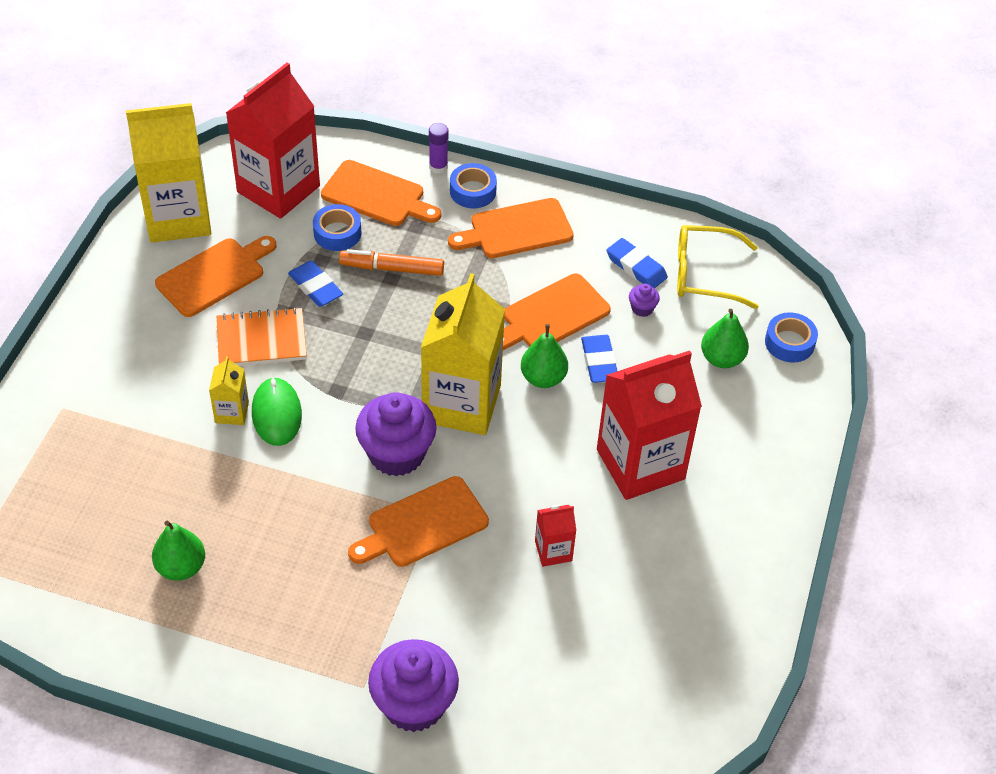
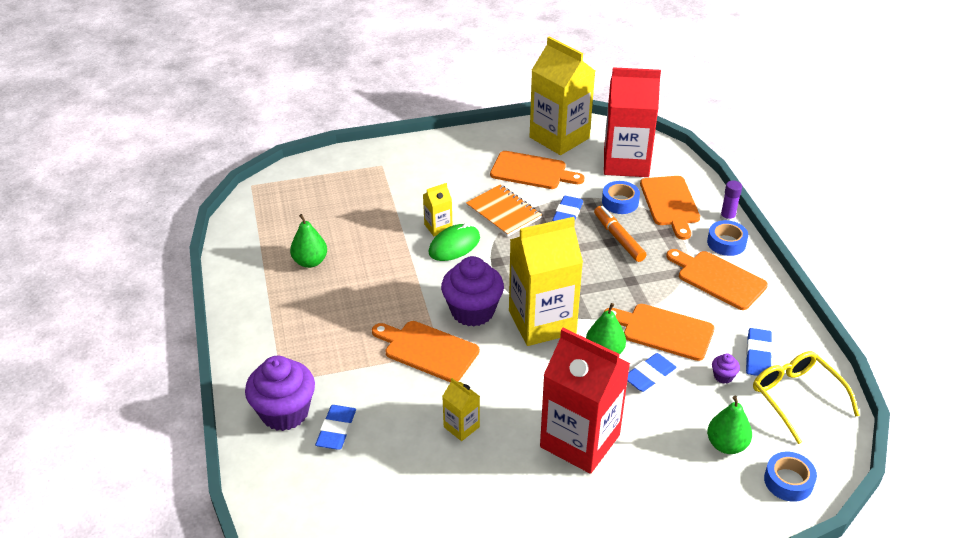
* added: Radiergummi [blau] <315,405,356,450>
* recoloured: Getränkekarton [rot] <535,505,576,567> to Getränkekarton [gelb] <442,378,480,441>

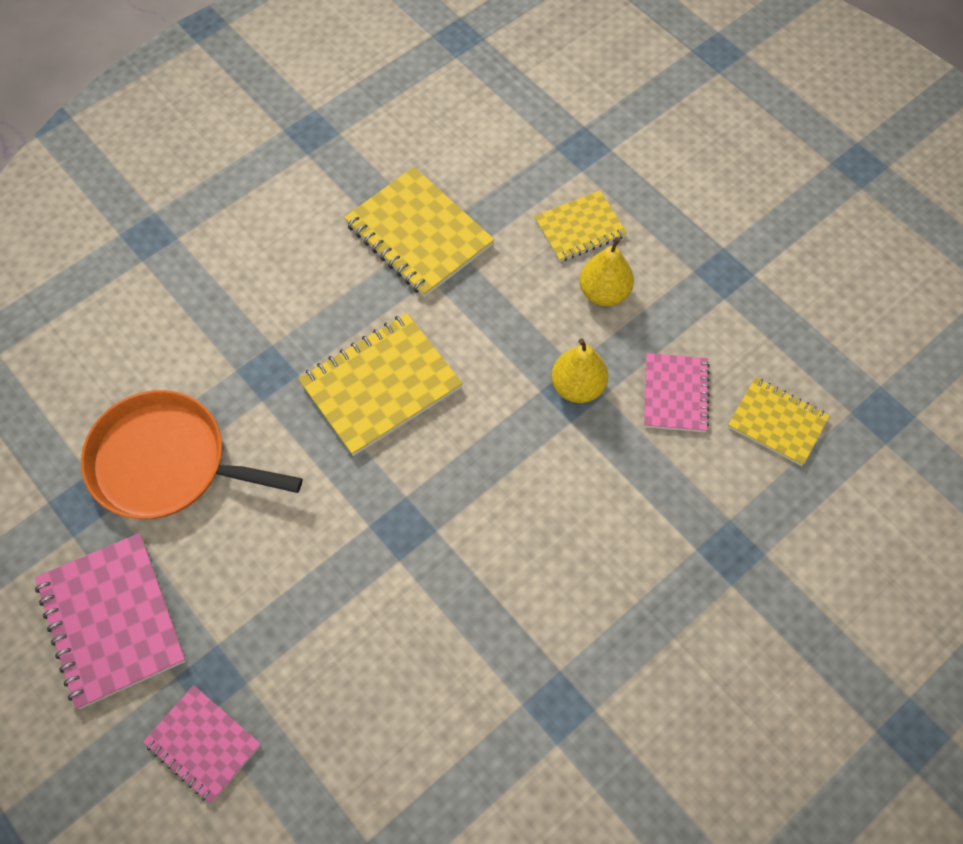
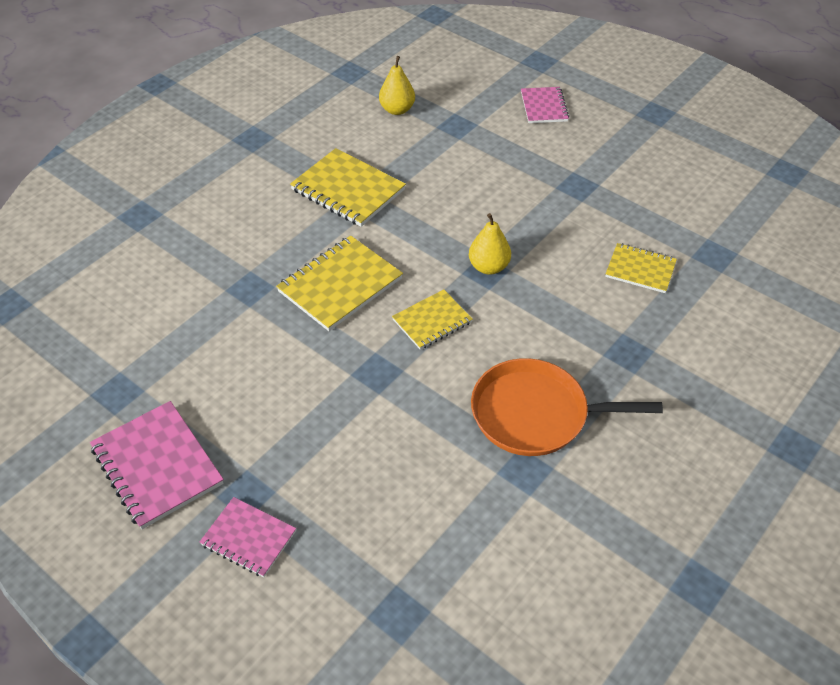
* moved: Pfanne [orange] <81,390,303,519> to <471,358,663,456>
* moved: Notizbuch [gelb] <534,191,627,262> to <392,289,472,350>
* moved: Birne [gelb] <579,237,634,306> to <379,56,415,115>
* moved: Notizbuch [rosa] <644,353,710,432> to <521,87,569,123>

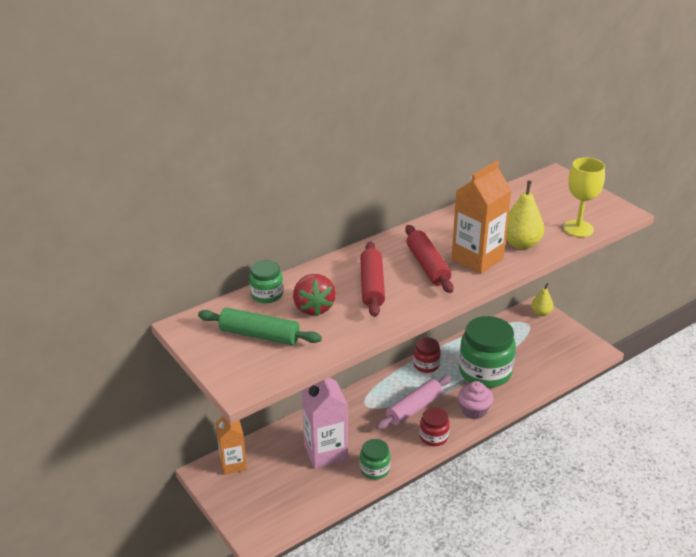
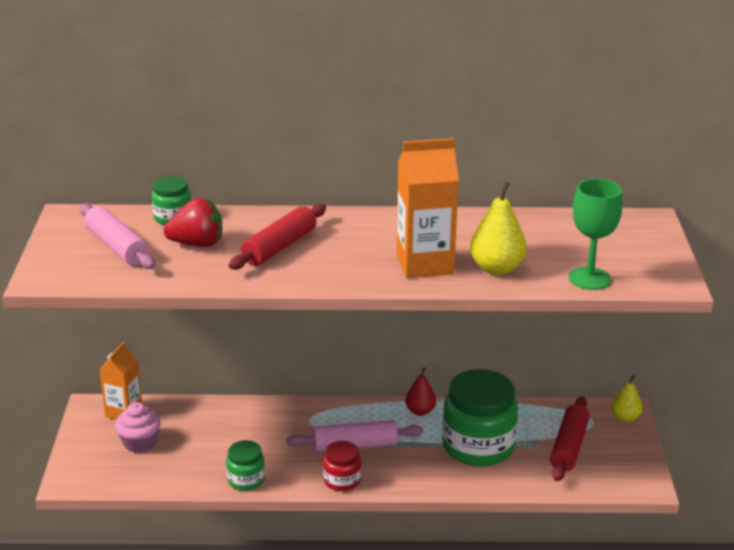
* removed: Getränkekarton [rosa] <302,377,348,469>
* moved: Nudelholz [rot] <405,225,454,293> to <550,397,589,482>
* moved: Muffin [rosa] <458,381,493,419> to <115,402,161,453>
* replaced: Einmachglas [rot] <413,338,441,373> to Birne [rot] <406,367,436,416>
* recoloured: Nudelholz [grün] <198,308,322,345> to Nudelholz [rosa] <80,204,155,269>
* recoloured: Kelch [gelb] <563,157,605,237> to Kelch [grün] <569,179,622,290>
* turned: Erdbeere [rot] <293,274,336,316> = <163,197,222,247> 120 degrees counterclockwise

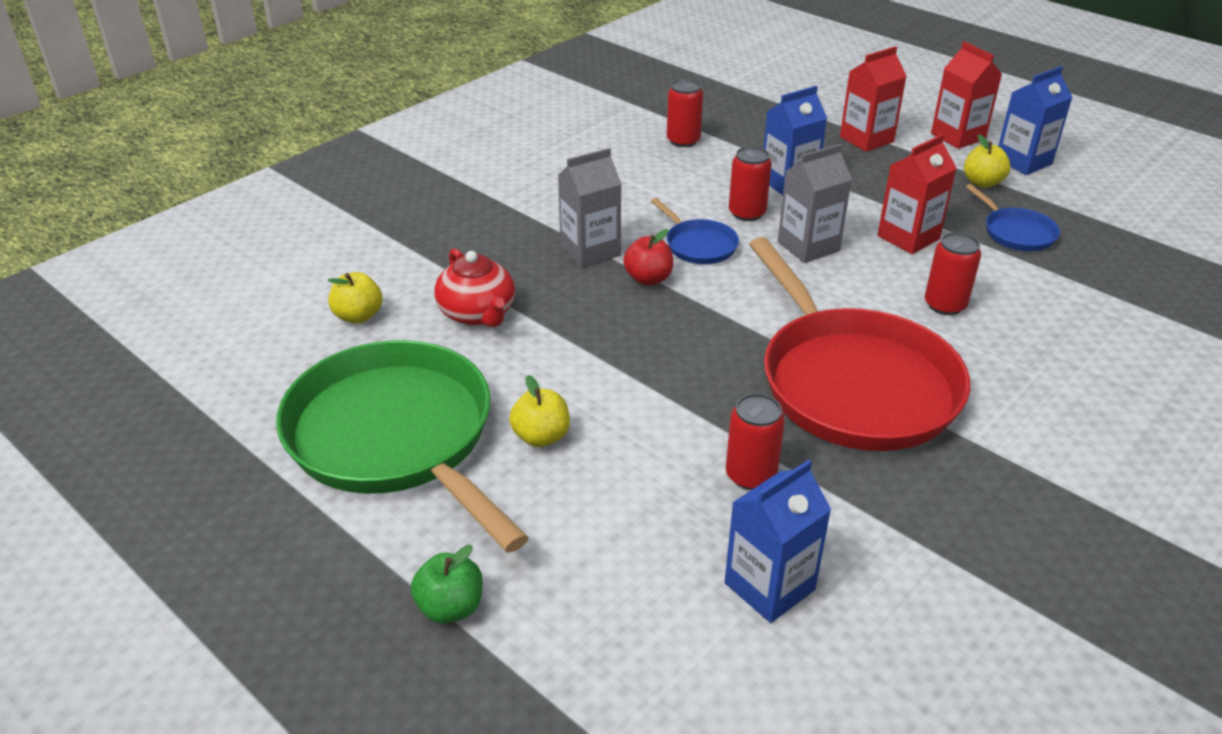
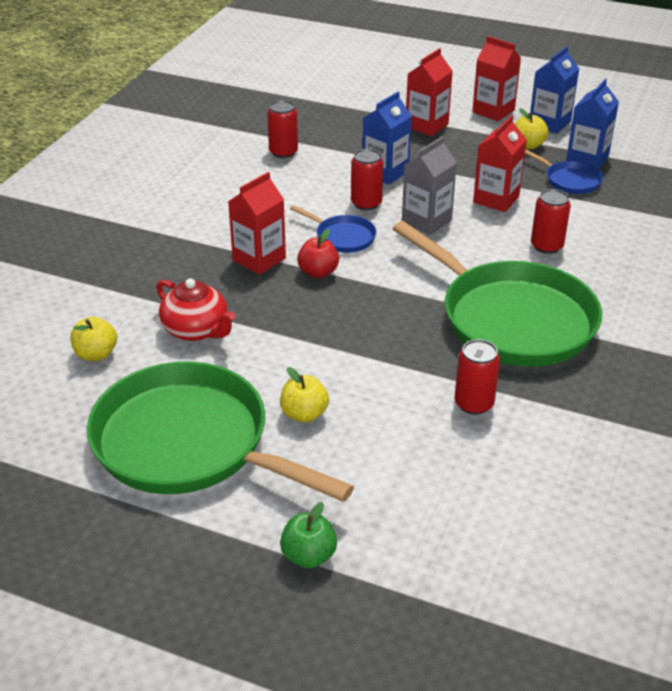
* moved: Getränkekarton [blau] <725,460,831,623> to <566,79,619,169>
* recoloured: Getränkekarton [grau] <558,148,621,268> to Getränkekarton [rot] <228,172,286,275>
* recoloured: Pfanne [rot] <749,237,970,451> to Pfanne [grün] <393,221,602,367>

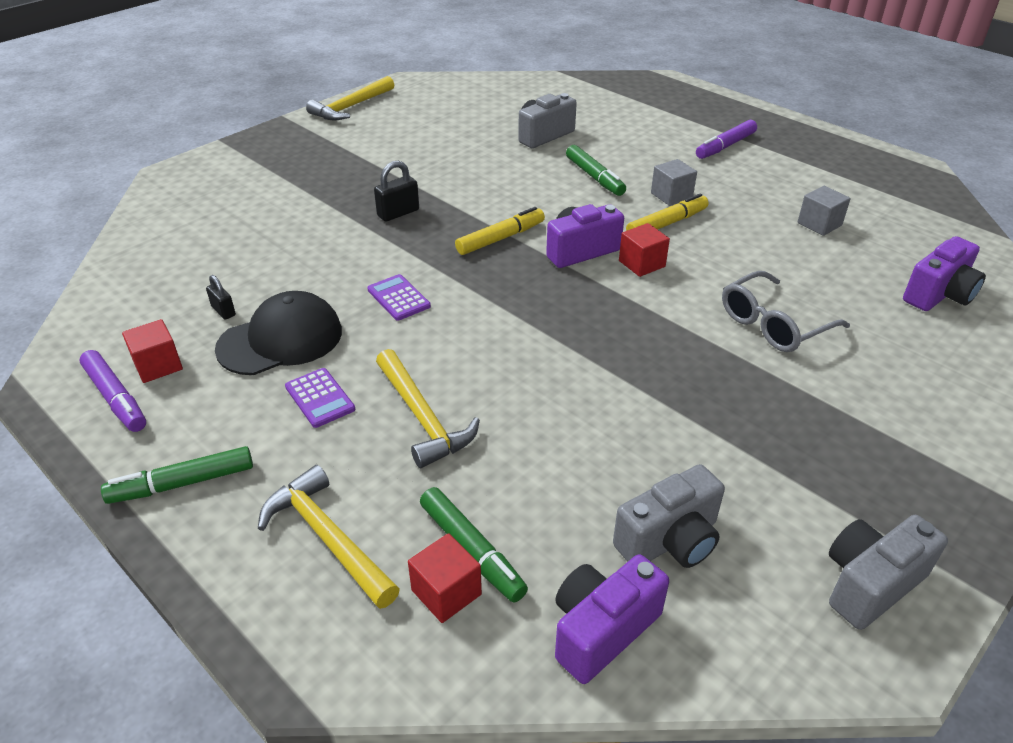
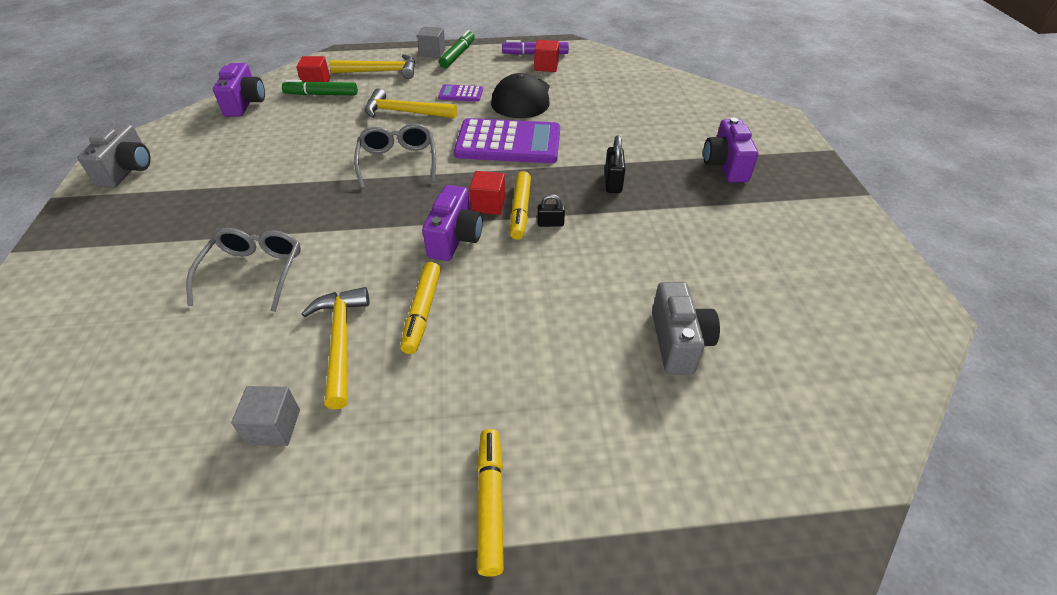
* removed: Filzstift [grün] <566,145,626,196>
* removed: Kamera [grau] <613,464,725,568>
* added: Brille [grau] <354,124,436,189>
* moved: Vorhängeschloss [schwarz] <206,275,236,320> to <537,194,565,227>
* moved: Hammer [gelb] <306,76,394,120> to <302,287,369,410>
* moved: Kubus [rot] <619,223,670,277> to <469,171,505,215>
* moved: Kubus [grau] <651,159,697,206> to <417,27,446,58>
* moved: Kamera [lila] <903,236,986,311> to <703,117,758,182>
* recoloured: Filzstift [lila] <696,120,757,159> to Filzstift [gelb] <477,429,504,577>
* resized: Taschenrechner [lila] <367,274,431,321> = <454,118,560,163> x2.18

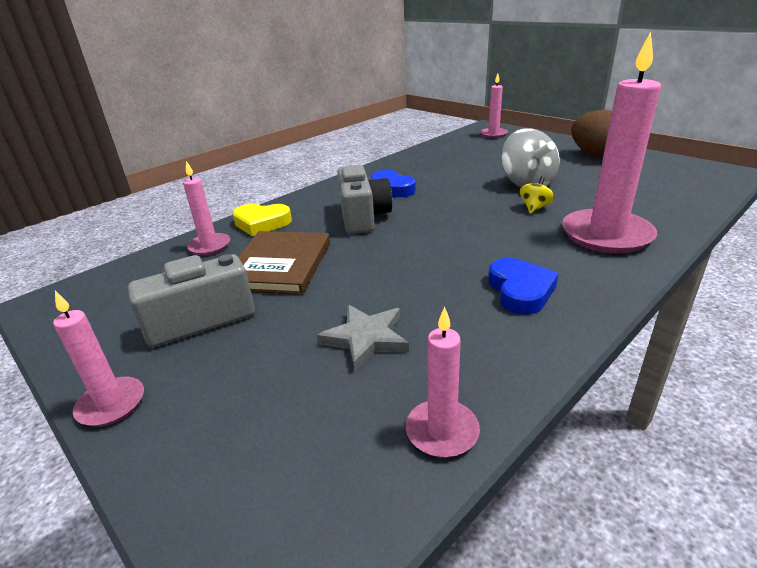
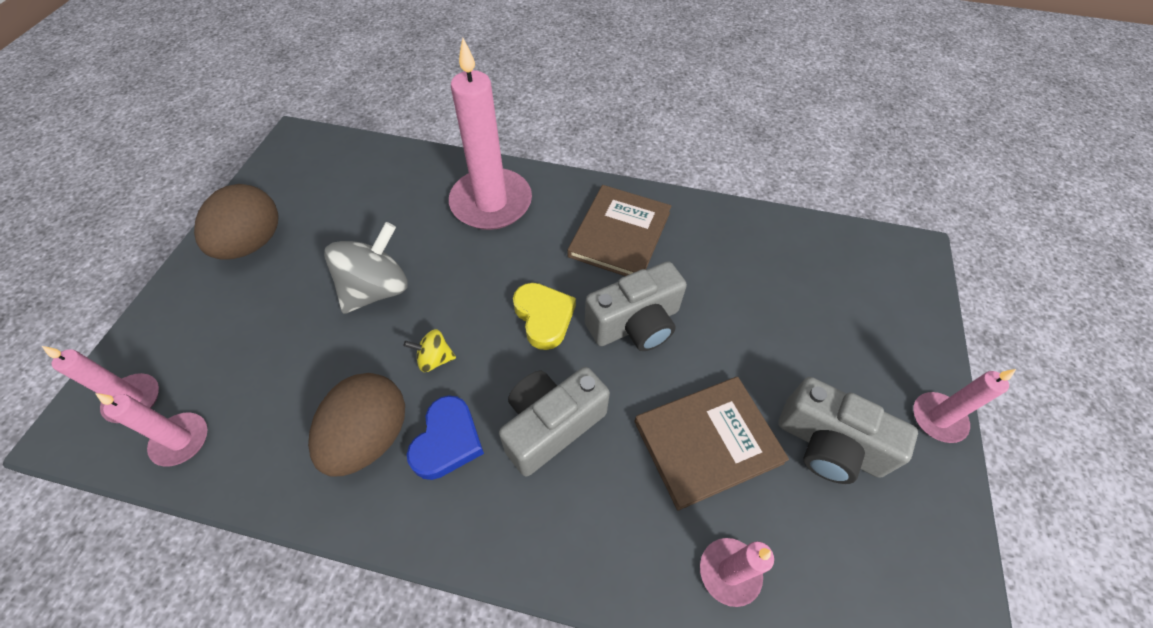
* removed: Stern [grau] <317,305,409,371>
* added: Ei [braun] <308,373,405,477>
* added: Kamera [grau] <585,261,687,351>
* moved: Herz [gelb] <232,204,292,236> to <513,283,576,350>
* moved: Kerze [rosa] <406,307,480,458> to <95,393,207,467>
* moved: Kreisel [gelb] <520,176,554,213> to <404,329,456,372>
* replaced: Herz [blau] <488,258,559,315> to Buch [braun] <567,185,671,276>

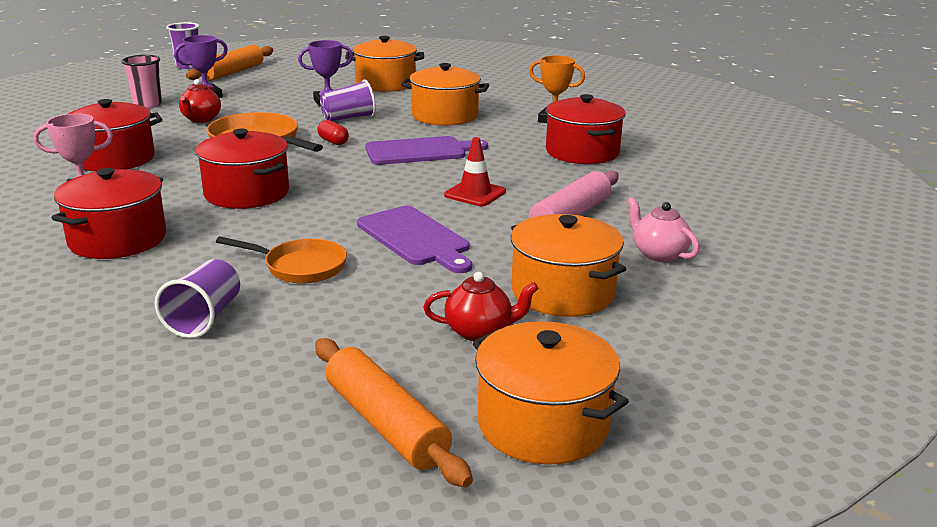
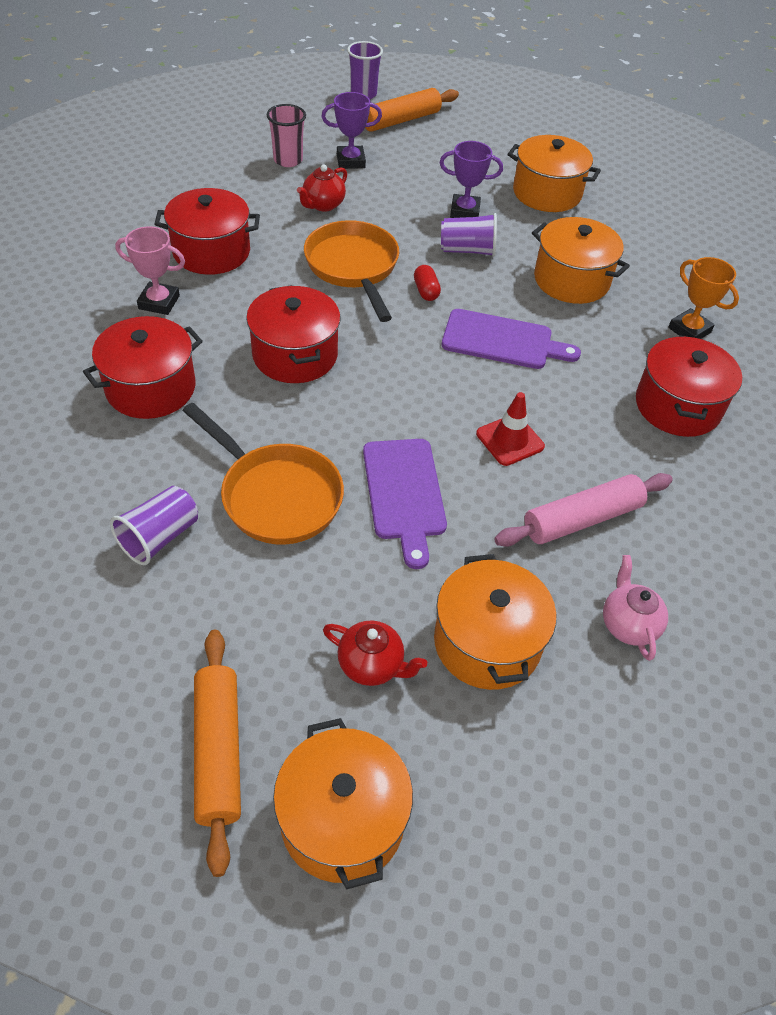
* resized: Pfanne [orange] <216,237,347,284> = <182,403,344,544> x1.52

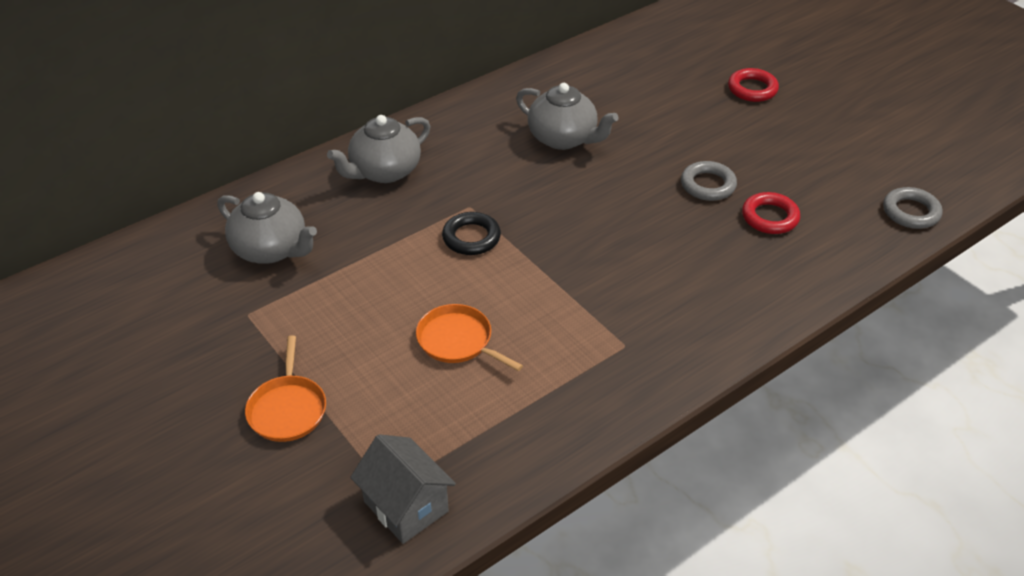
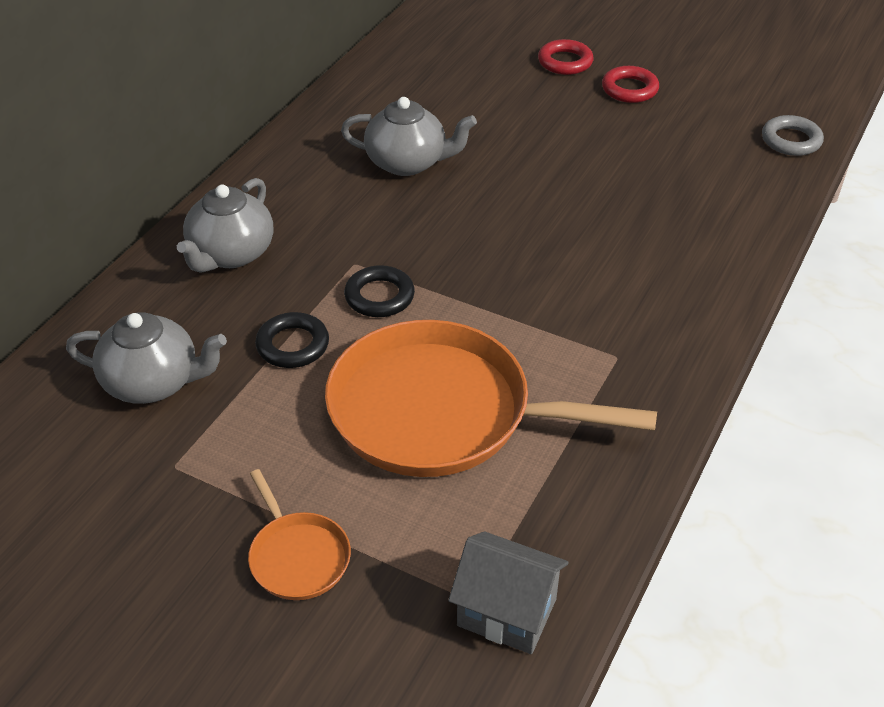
* removed: Ring [grau] <681,161,737,201>
* added: Ring [schwarz] <255,312,329,368>
* moved: Ring [rot] <742,192,800,234> to <602,66,659,103>
* resized: Pfanne [orange] <416,304,523,371> = <325,320,657,477> x2.21

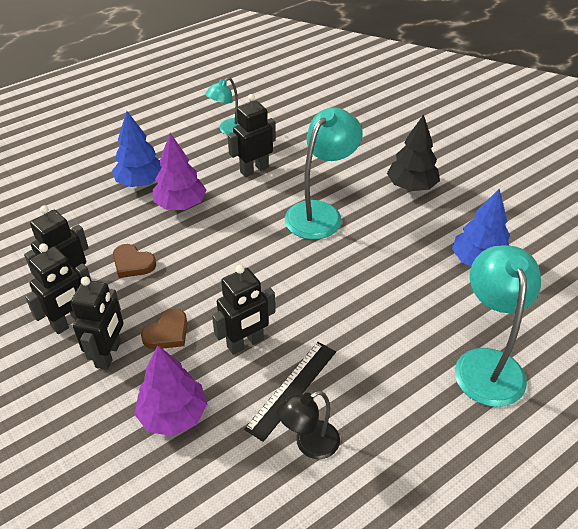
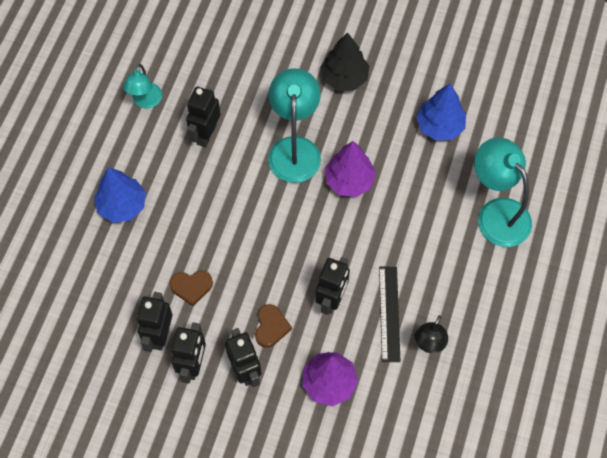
* moved: Baum [lila] <153,133,206,210> to <325,141,376,197>

